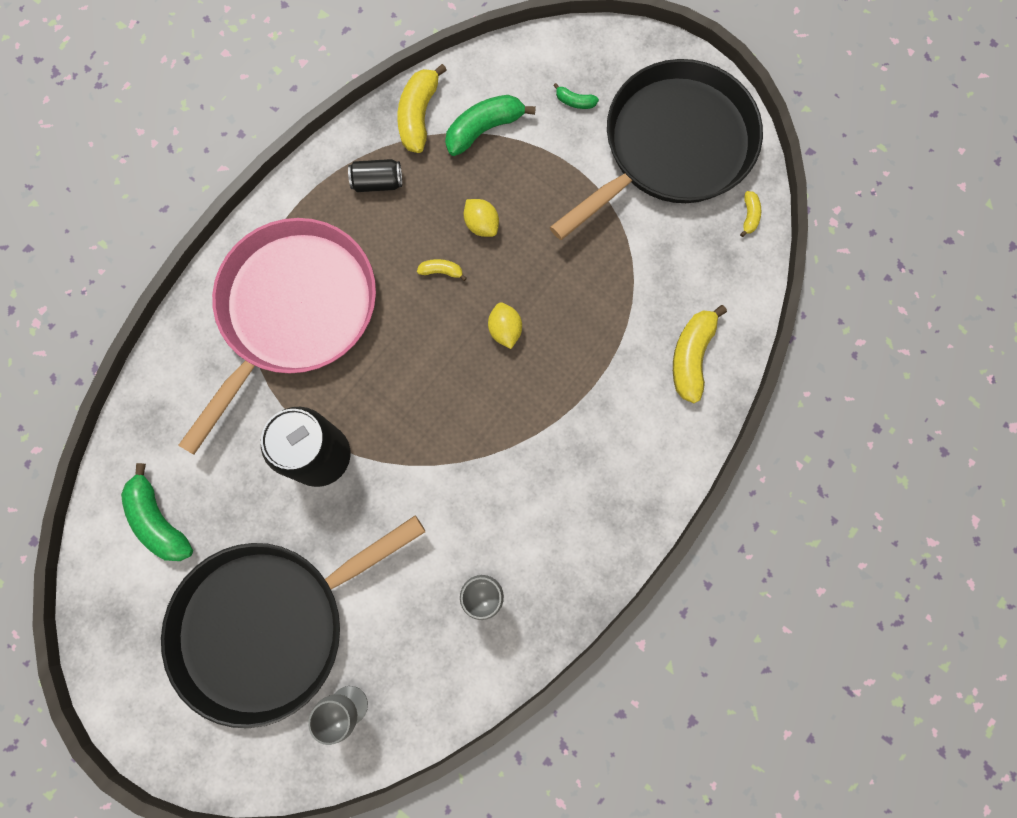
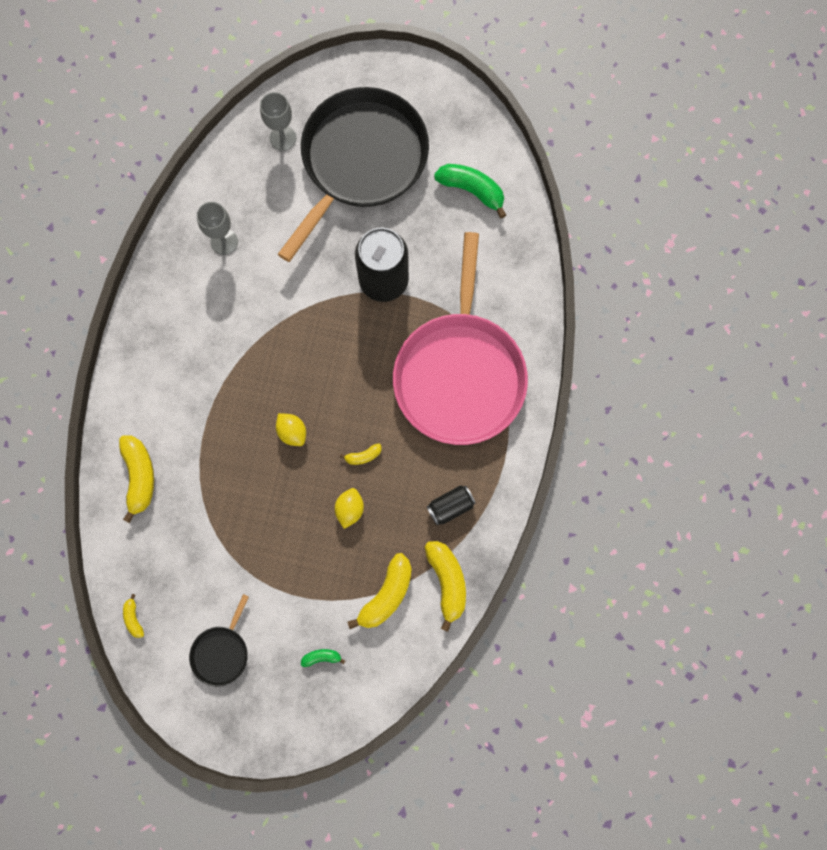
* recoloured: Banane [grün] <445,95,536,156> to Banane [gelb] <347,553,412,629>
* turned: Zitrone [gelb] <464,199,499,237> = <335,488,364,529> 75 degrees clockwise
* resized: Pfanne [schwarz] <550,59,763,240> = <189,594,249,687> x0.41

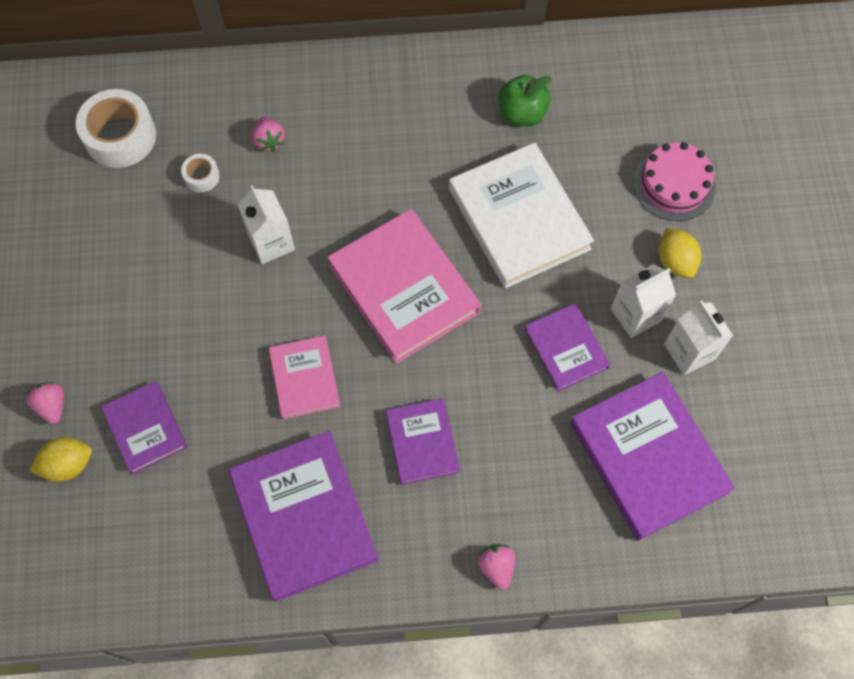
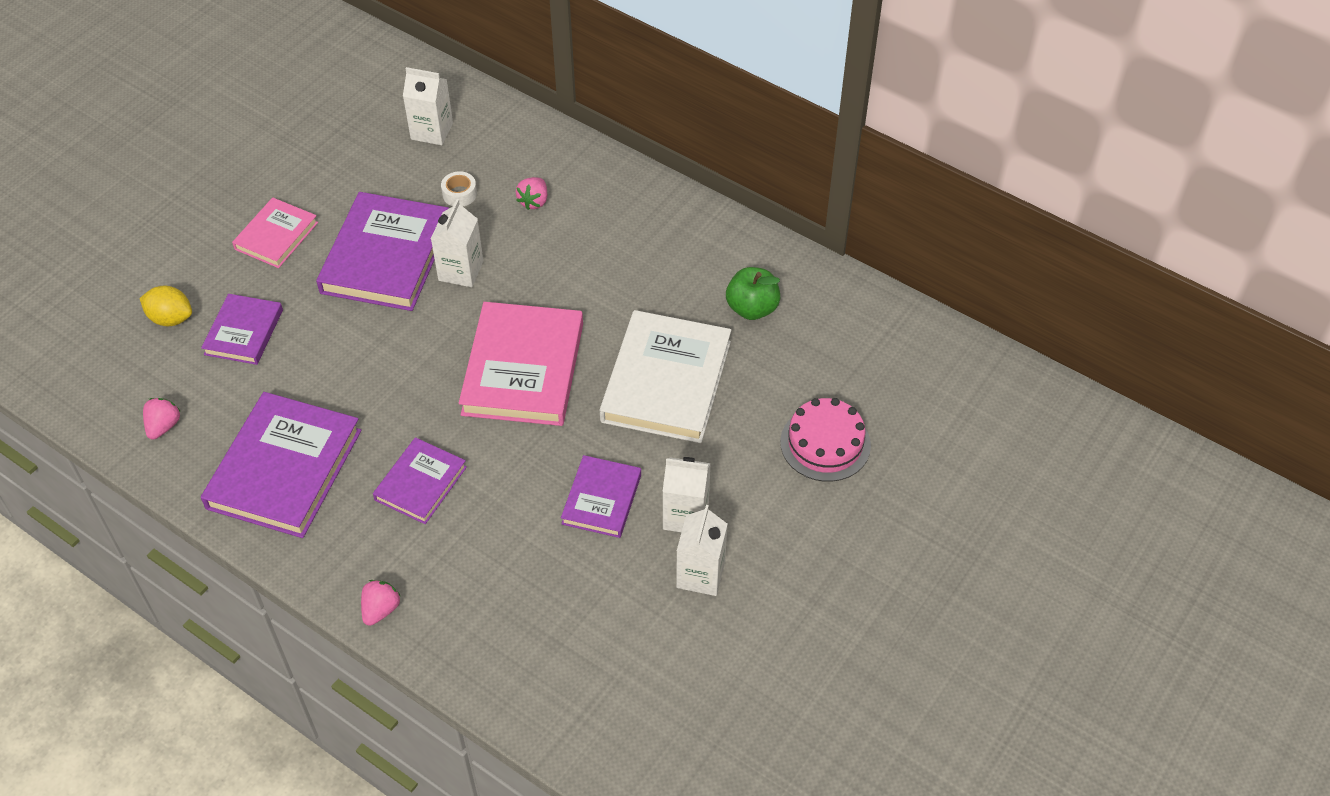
* removed: Zitrone [gelb] <659,228,701,278>
* moved: Erdbeere [rosa] <27,382,64,424> to <143,398,181,440>
* moved: Buch [rosa] <269,336,341,420> to <232,197,318,268>
* moved: Buch [lila] <570,372,735,541> to <316,192,449,311>
* replaced: Klebeband [weiß] <76,89,156,168> to Getränkekarton [weiß] <403,67,453,145>

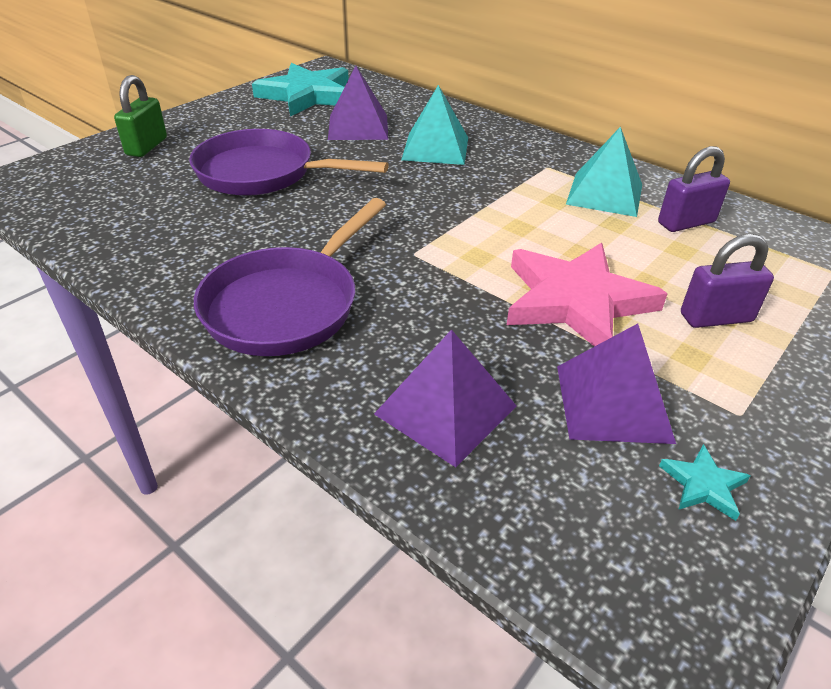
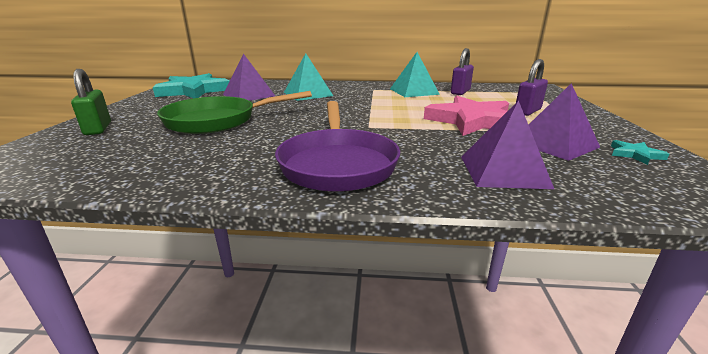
* recoloured: Pfanne [lila] <189,129,389,196> to Pfanne [grün] <157,91,312,134>

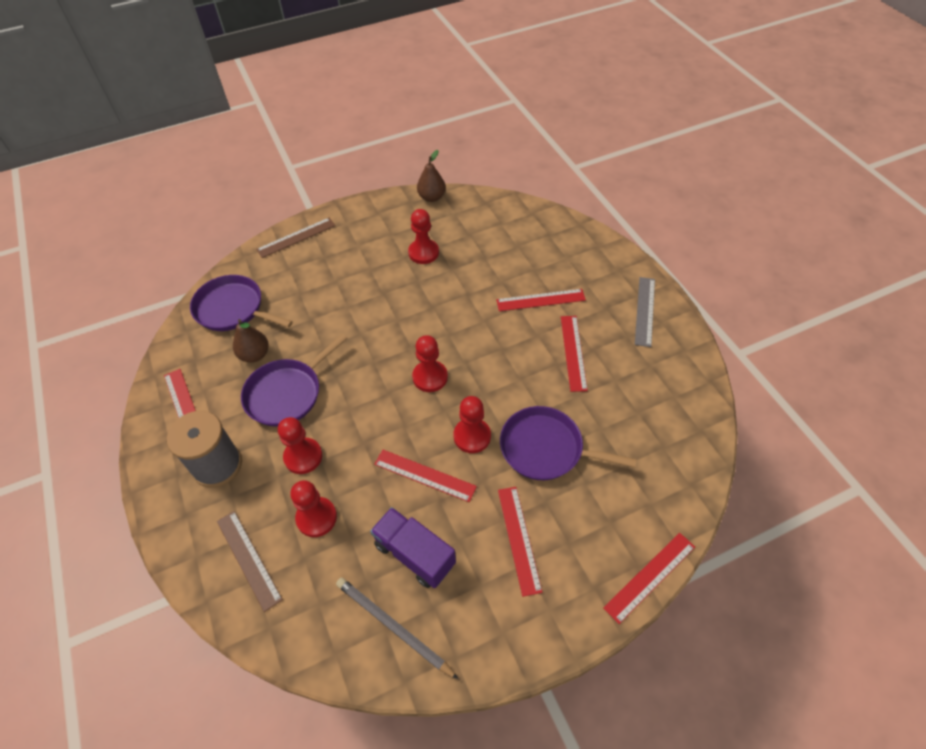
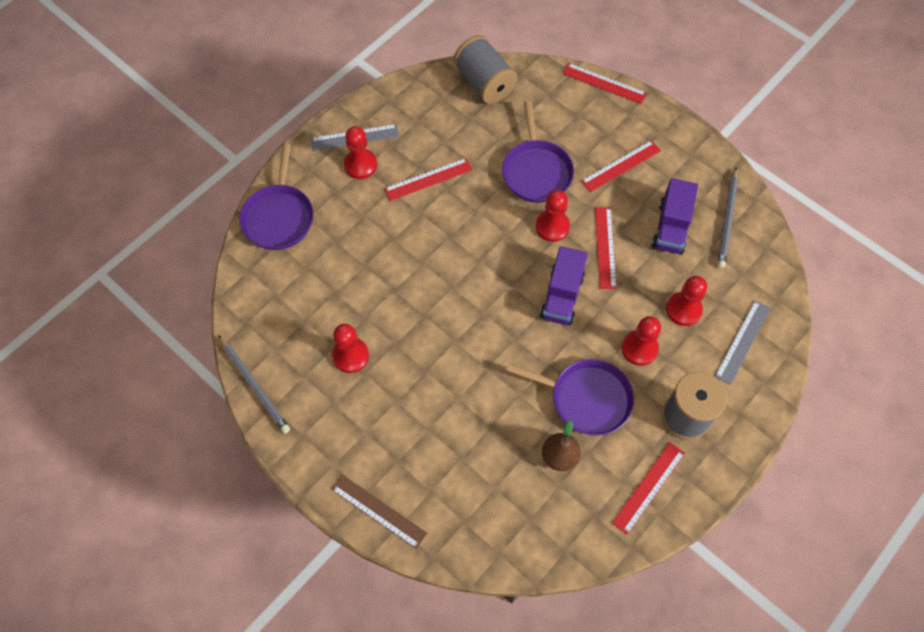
* removed: Lineal [rot] <496,289,586,311>
* added: Garnrolle [grau] <453,35,517,104>
* added: Lastwagen [lila] <540,246,588,325>
* moved: Pfanne [lila] <190,275,293,331> to <240,144,313,250>
* moved: Bauer [rot] <412,335,448,392> to <344,126,377,179>
* replaced: Birne [braun] <417,150,446,202> to Bleistift [grau] <218,335,290,434>
* recoloured: Lineal [braun] <217,511,283,612> to Lineal [grau] <715,300,771,385>

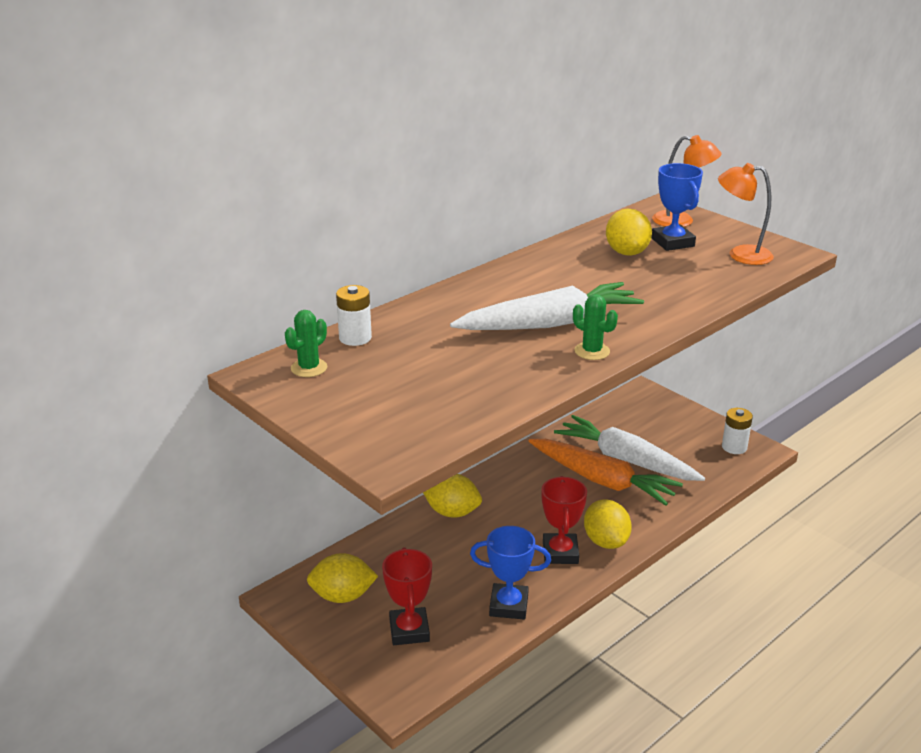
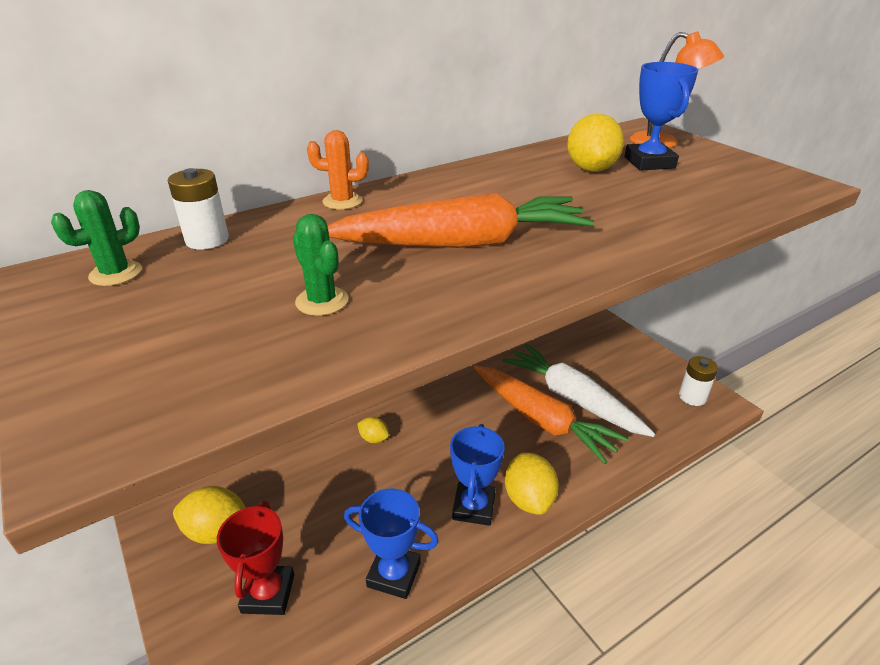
* removed: Lampe [orange] <718,163,774,265>
* added: Kaktus [orange] <307,130,369,210>
* moved: Kaktus [grün] <573,294,618,360> to <293,214,349,316>
* recoloured: Karotte [weiß] <450,282,644,330> to Karotte [orange] <328,193,594,248>
* recoloured: Pokal [rot] <542,476,587,564> to Pokal [blau] <450,424,504,526>
* resized: Zitrone [gelb] <423,474,482,518> = <357,417,389,443> x0.55

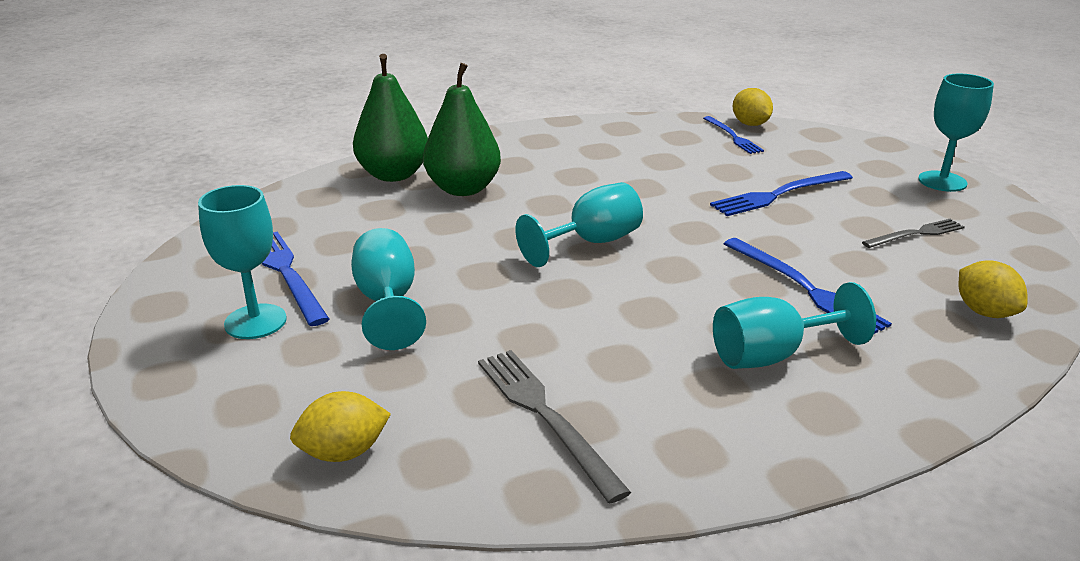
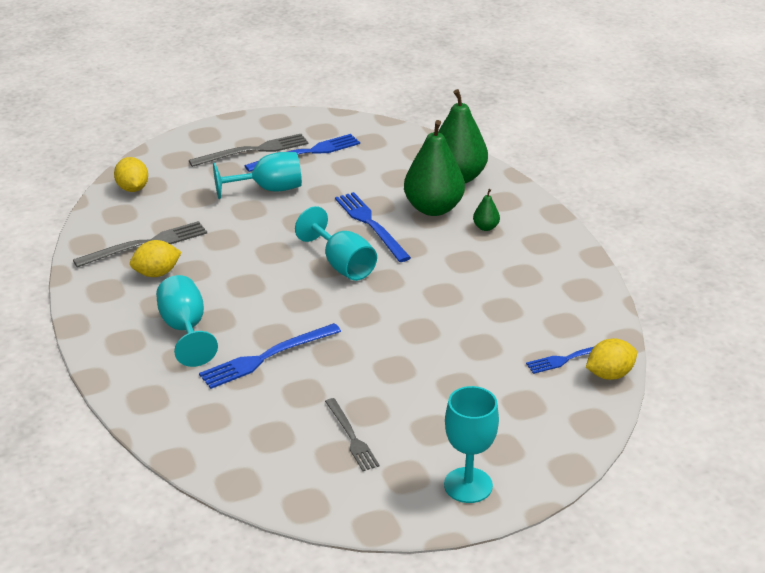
* added: Birne [grün] <473,189,500,231>
* moved: Gabel [blau] <710,171,853,216> to <335,192,411,262>
* moved: Zitrone [gelb] <959,260,1028,318> to <130,240,182,277>
* replaced: Kelch [türkis] <198,185,287,339> to Gabel [grau] <189,134,309,167>

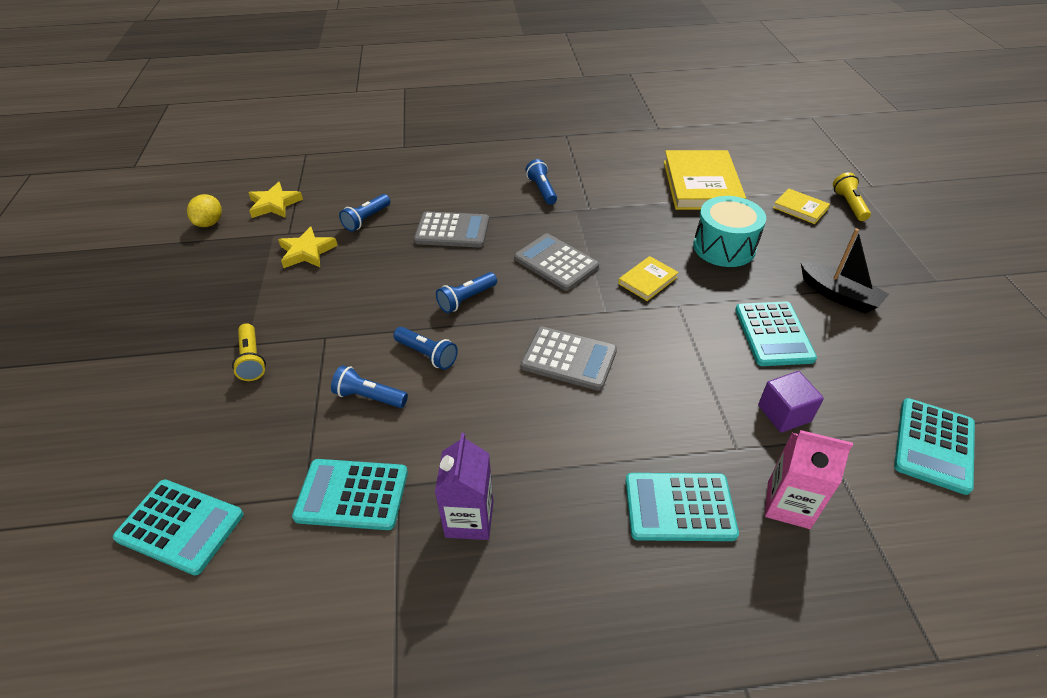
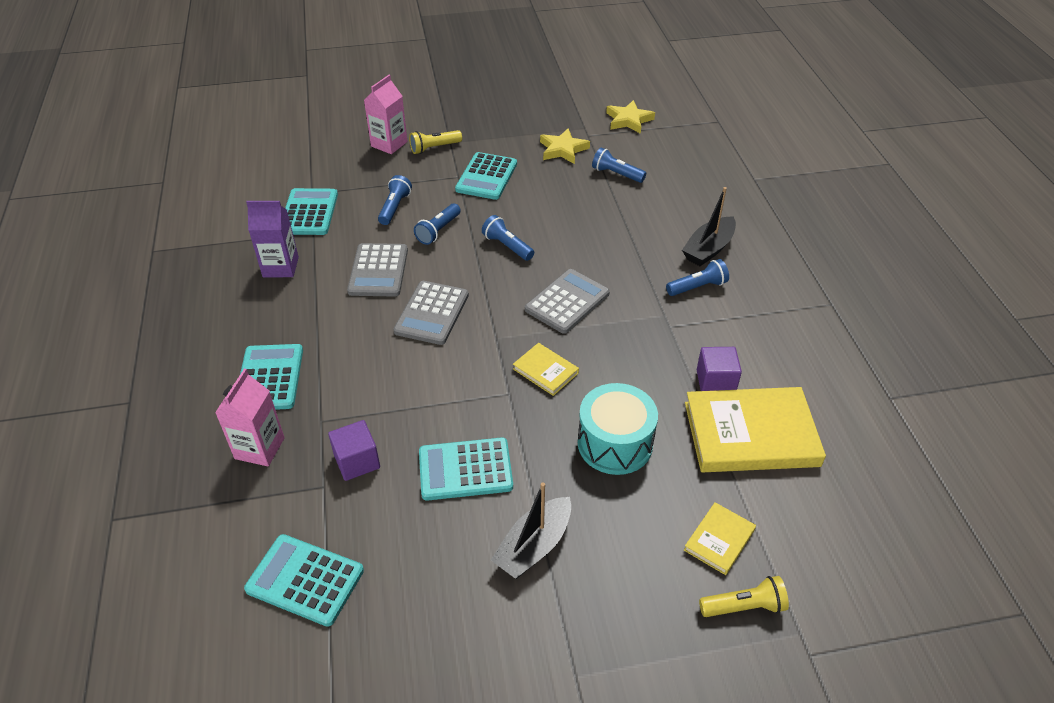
* removed: Zitrone [gelb] <187,194,222,227>
* added: Getränkekarton [rosa] <364,75,408,154>
* added: Boot [schwarz] <682,187,736,266>
* added: Kubus [lila] <697,347,742,391>
* moved: Taschenrechner [türkis] <113,480,244,575> to <455,152,517,200>
* moved: Taschenrechner [grau] <414,211,489,247> to <347,243,408,297>

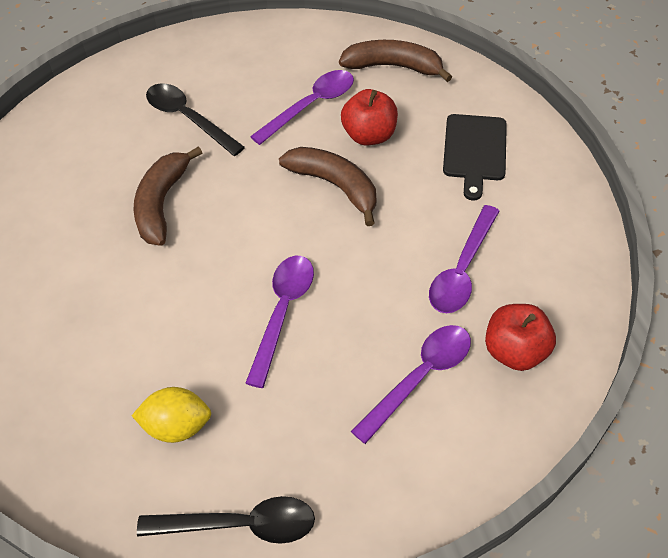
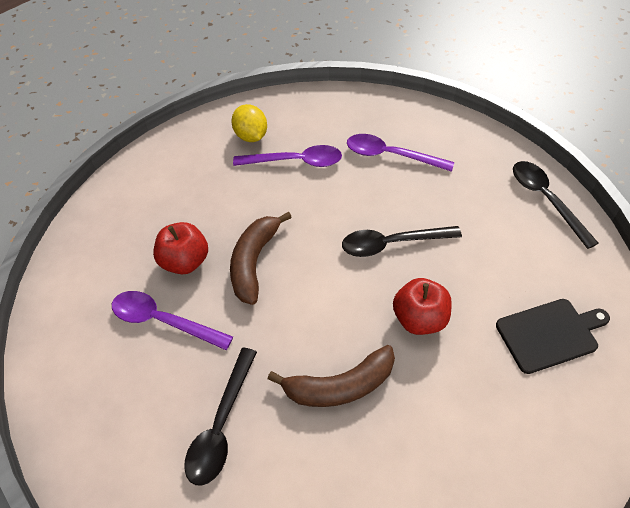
* removed: Banane [braun] <339,40,452,82>
* moved: Zitrone [gelb] <132,387,211,443> to <231,104,267,142>
* moved: Schneidebrett [schwarz] <443,114,507,201> to <496,299,610,374>
* moved: Apfel [rot] <485,304,556,371> to <393,278,452,335>
* recoloured: Löffel [lila] <245,256,314,388> to Löffel [schwarz] <342,226,462,257>

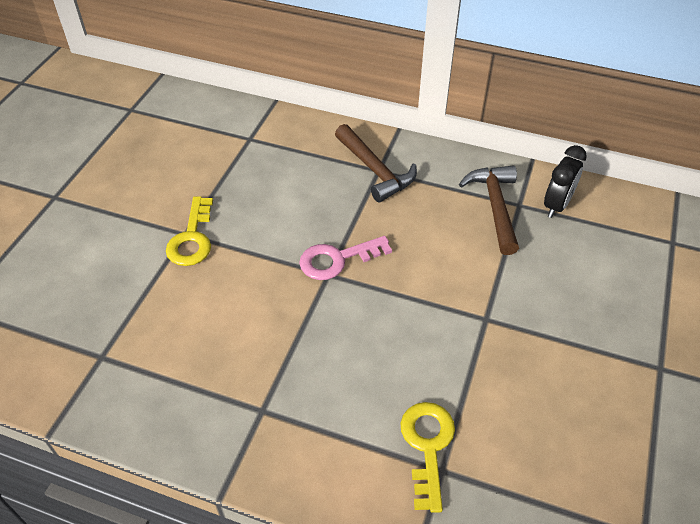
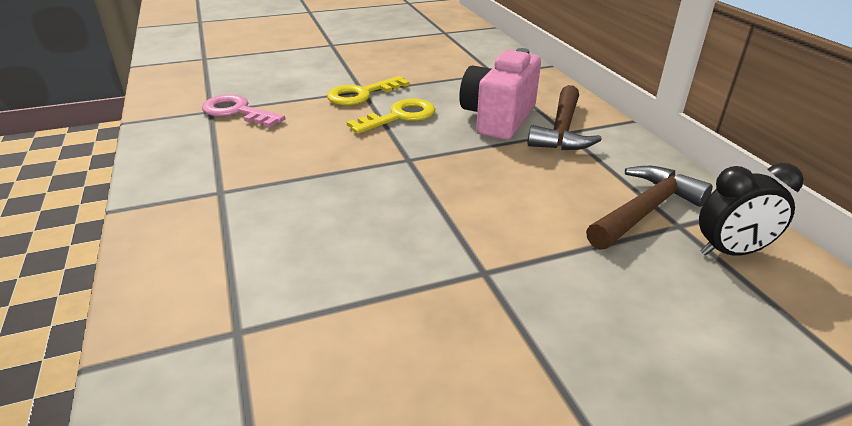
* added: Kamera [rosa] <459,48,541,140>
* moved: Schlüssel [rosa] <299,236,392,280> to <202,94,285,127>
* moved: Schlüssel [gelb] <400,402,455,513> to <347,99,436,134>

